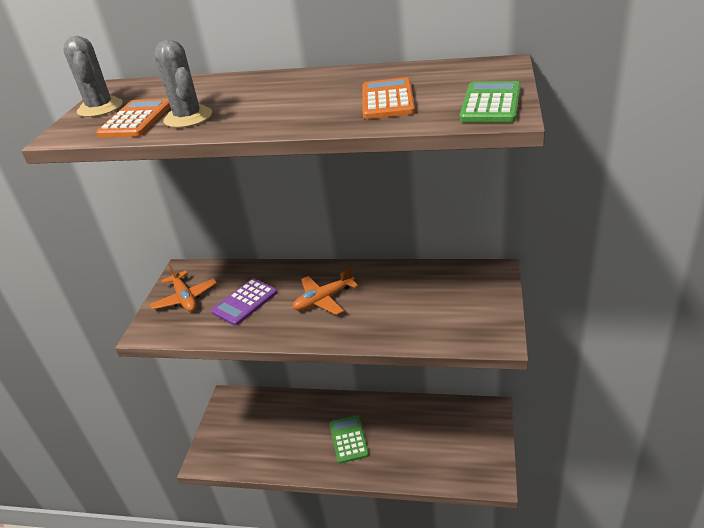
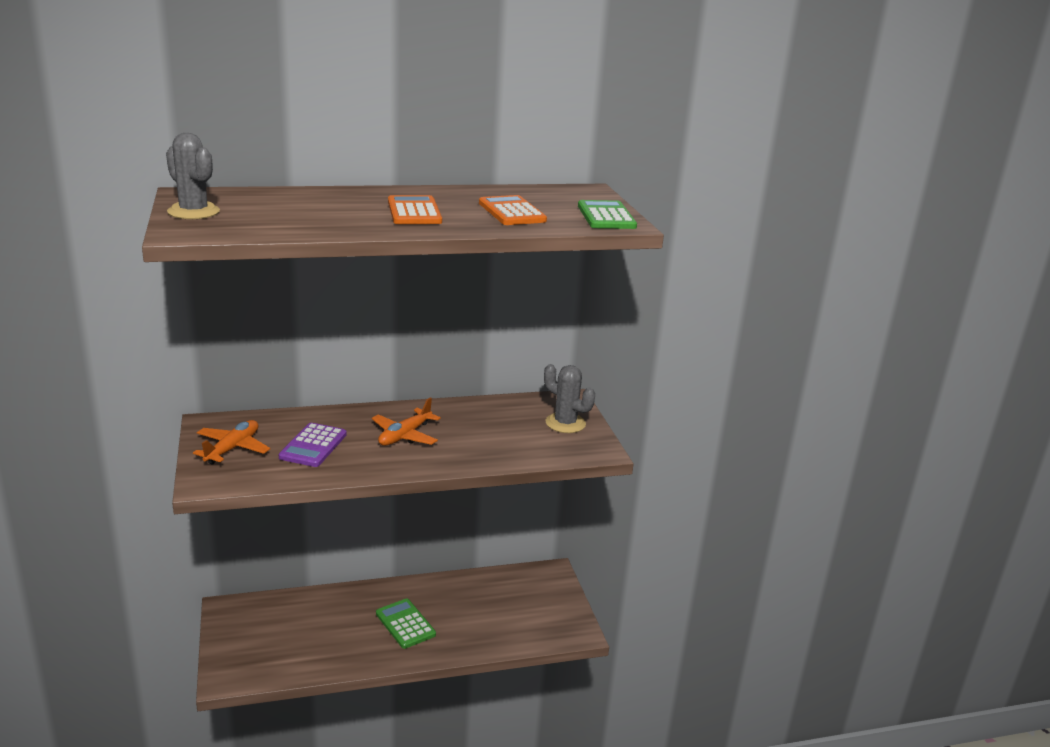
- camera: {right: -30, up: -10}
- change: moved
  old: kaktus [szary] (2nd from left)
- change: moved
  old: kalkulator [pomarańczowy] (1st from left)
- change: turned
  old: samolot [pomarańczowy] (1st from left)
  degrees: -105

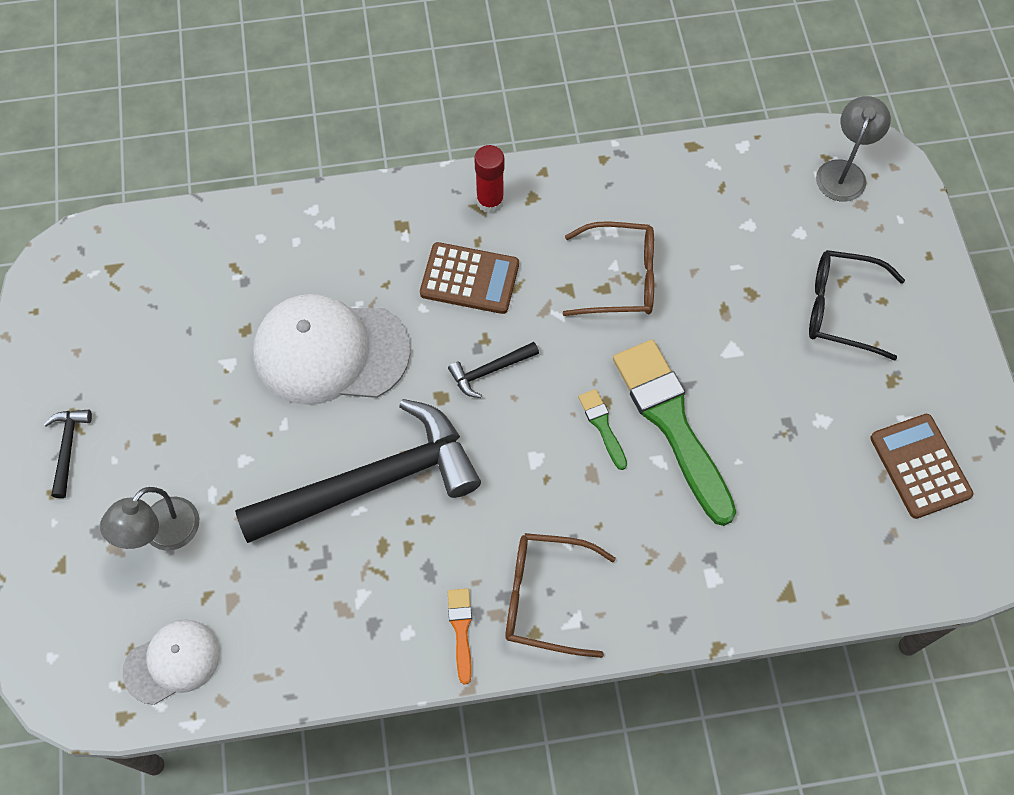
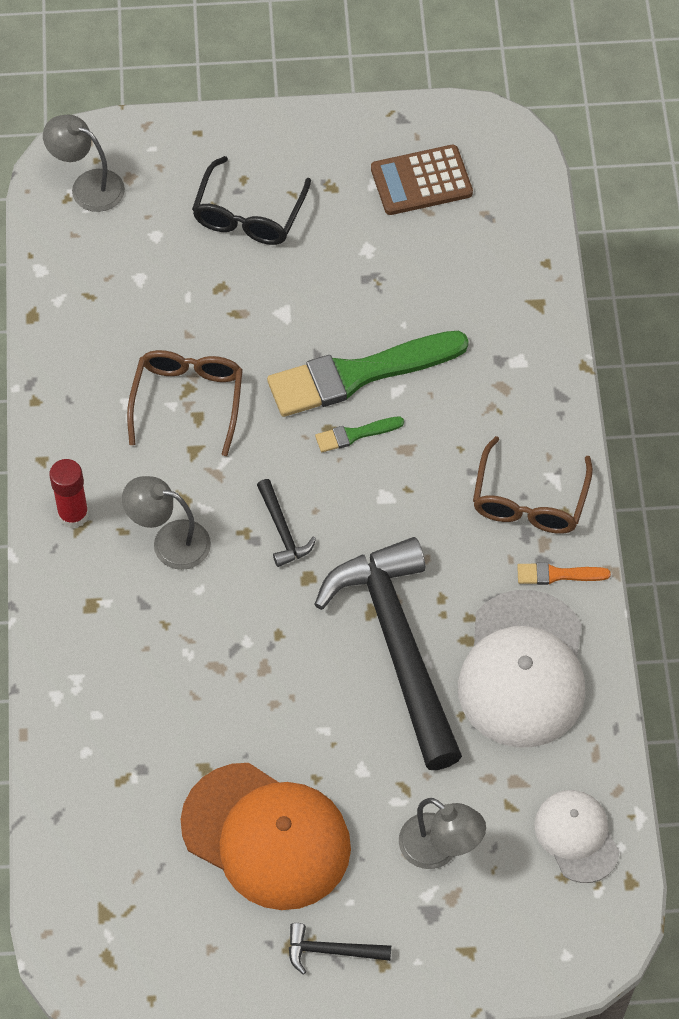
- camera: {right: -85, up: -5}
- change: replaced
  old: kalkulator [brązowy] (1st from left)
  new: lampka [szary] (2nd from left)
- change: moved
  old: czapka [biały] (2nd from left in the first image)
  new: czapka [biały] (1st from left)
- change: added
  new: czapka [pomarańczowy]

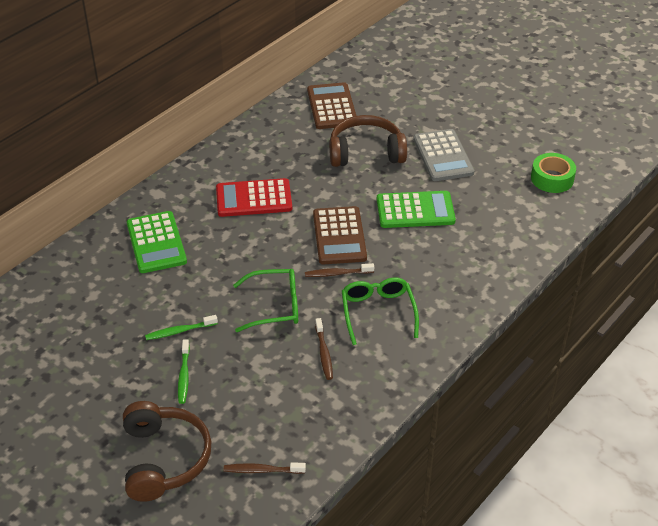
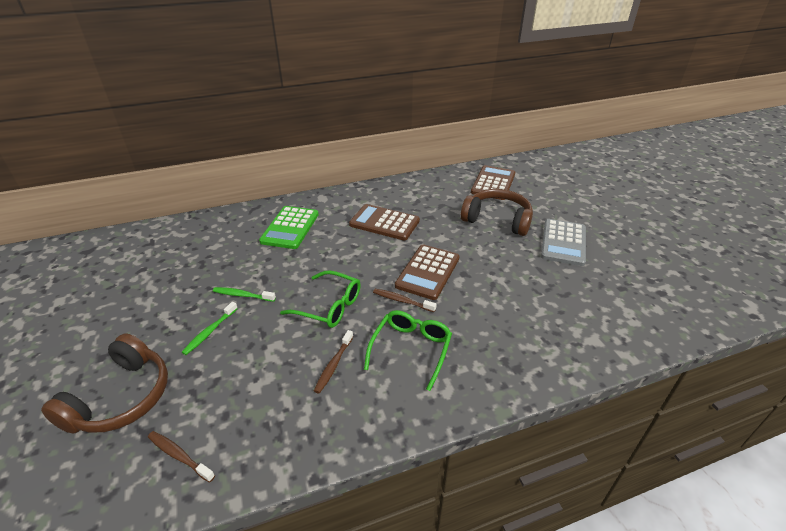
- camera: {right: 30, up: -5}
- change: removed
  old: taśma klejąca [zielony]
- change: recoloured
  old: kalkulator [czerwony]
  new: kalkulator [brązowy] (1st from left)
- change: removed
  old: kalkulator [zielony] (2nd from left)

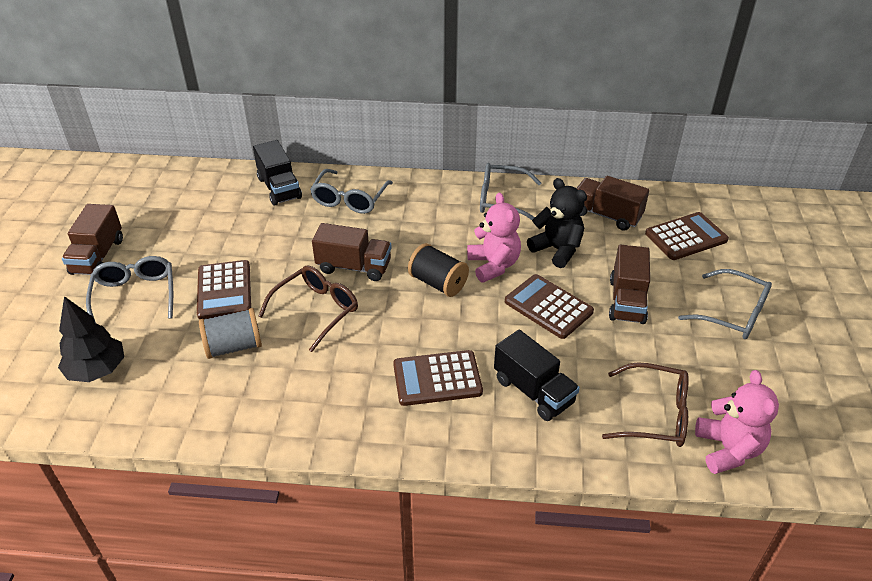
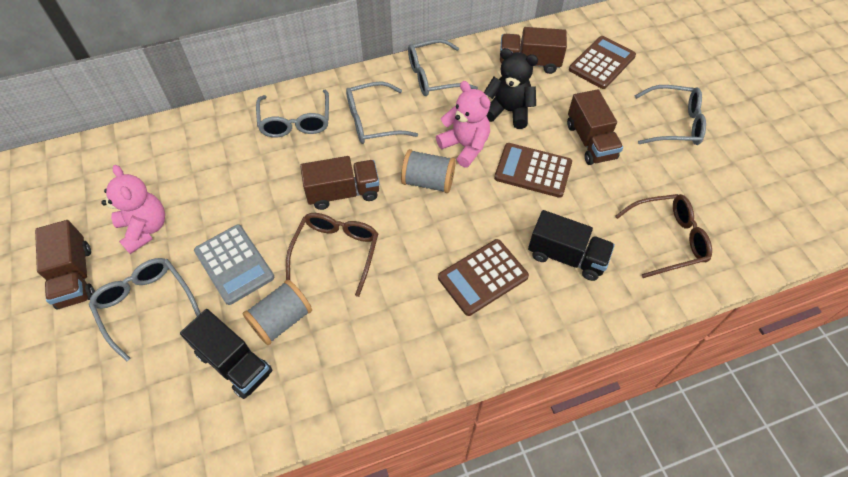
- camera: {right: -25, up: 15}
- change: moved
  old: ciężarówka [czarny] (1st from left)
- change: recoloured
  old: szpulka [czarny]
  new: szpulka [szary] (2nd from left)
- change: recoloured
  old: kalkulator [brązowy] (1st from left)
  new: kalkulator [szary]
- change: removed
  old: drzewko [czarny]
- change: moved
  old: miś [różowy] (2nd from left in the first image)
  new: miś [różowy] (1st from left)
- change: added
  new: okulary [szary] (3rd from left)

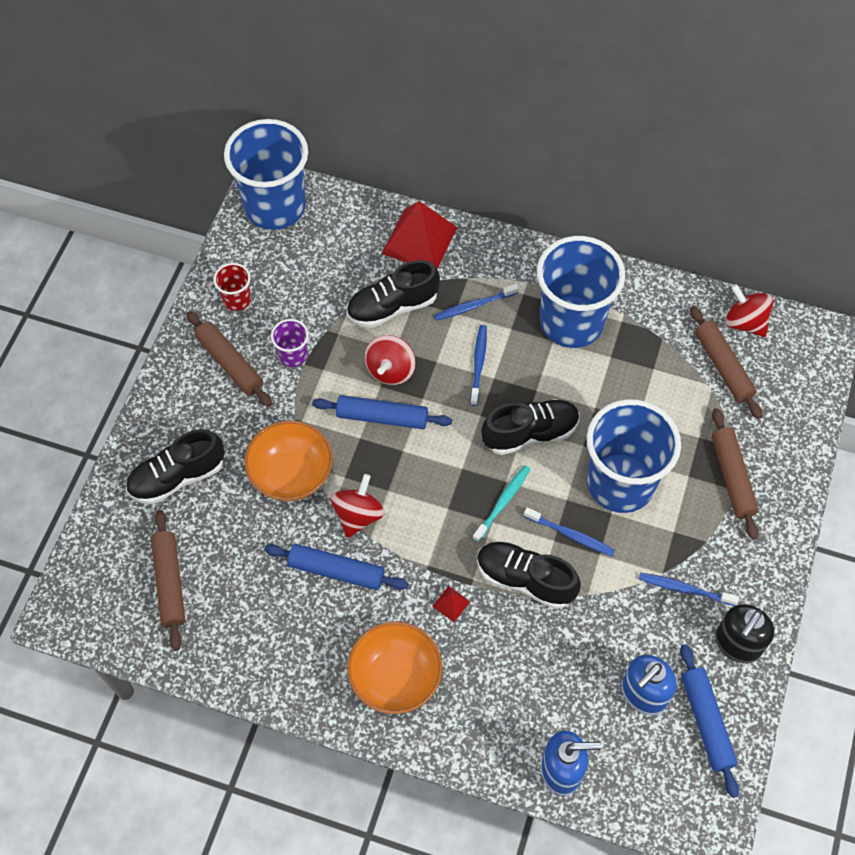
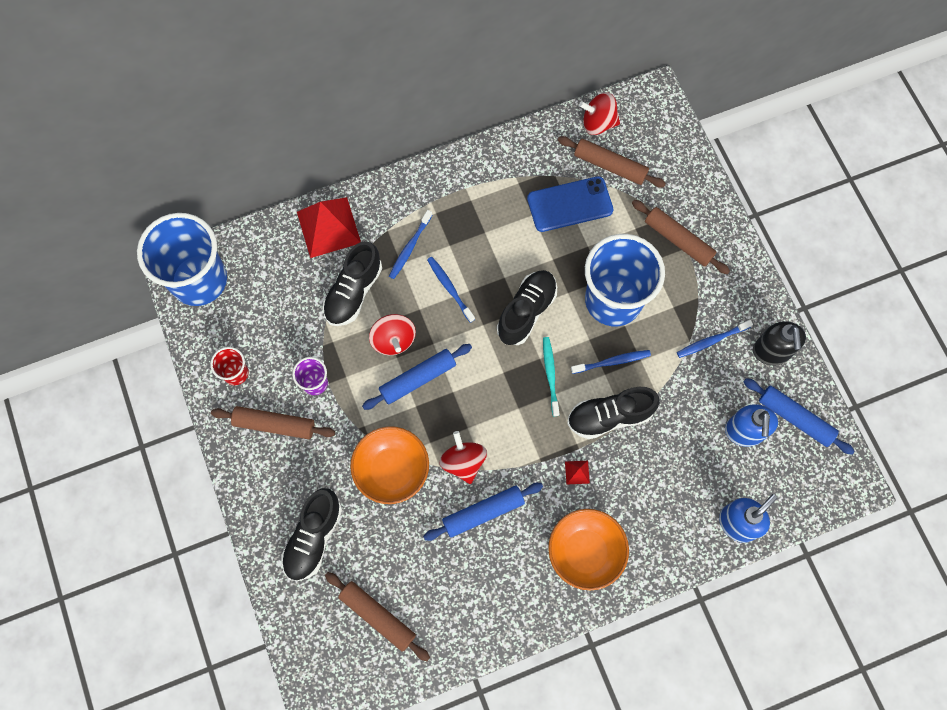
- camera: {right: -40, up: 10}
- change: removed
  old: szklanka [niebieski] (2nd from left)
- change: added
  new: telefon [niebieski]

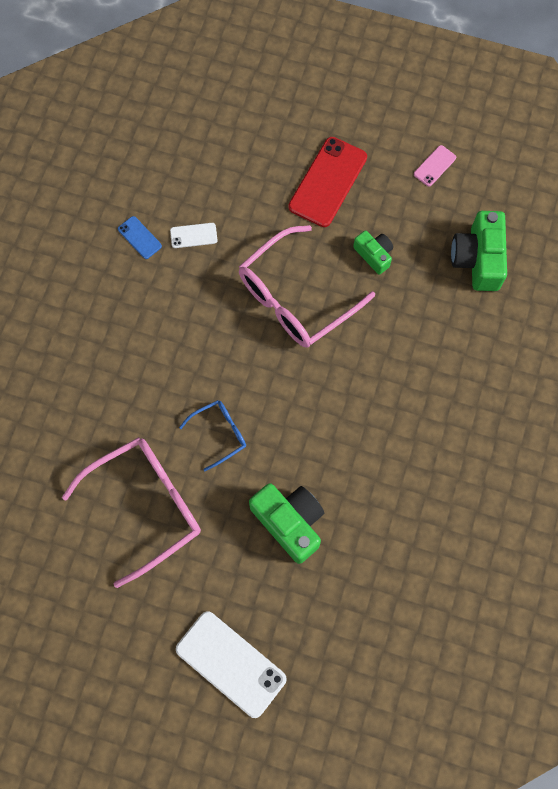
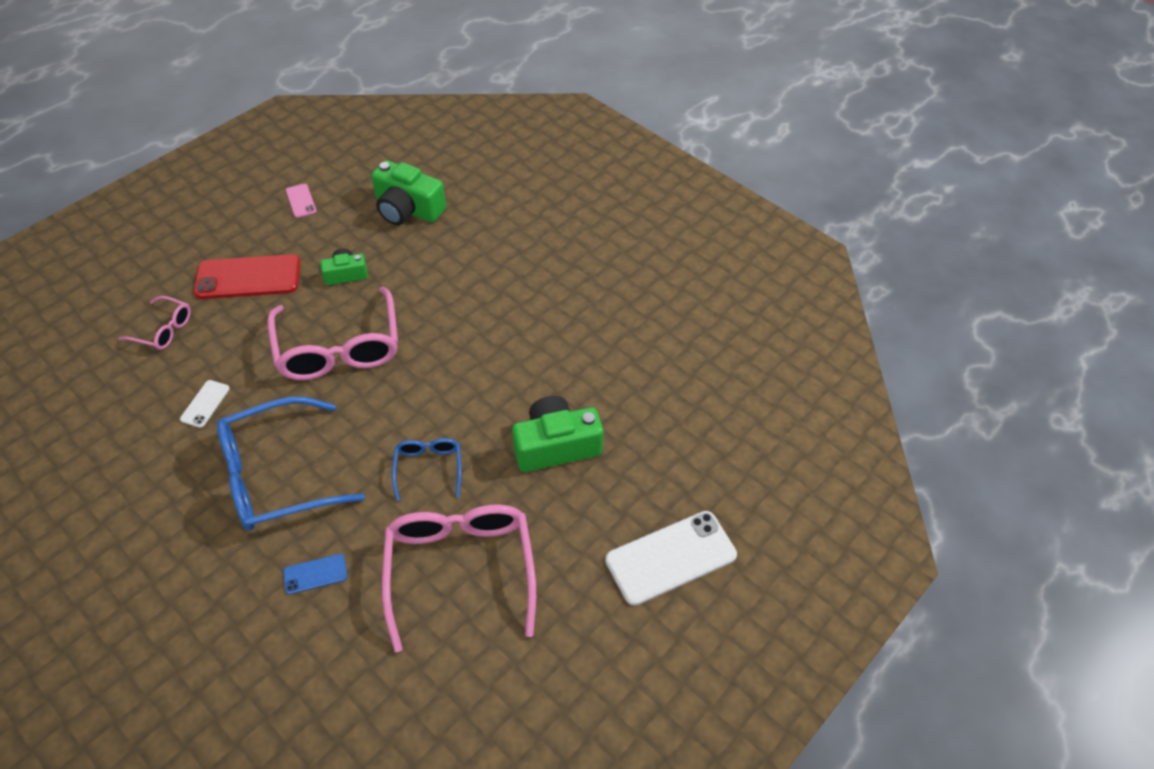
- camera: {right: -65, up: -20}
- change: turned
  old: telefon [czerwony]
  degrees: -60
- change: moved
  old: telefon [niebieski]
- change: added
  new: okulary [różowy] (1st from left)
- change: added
  new: okulary [niebieski] (1st from left)

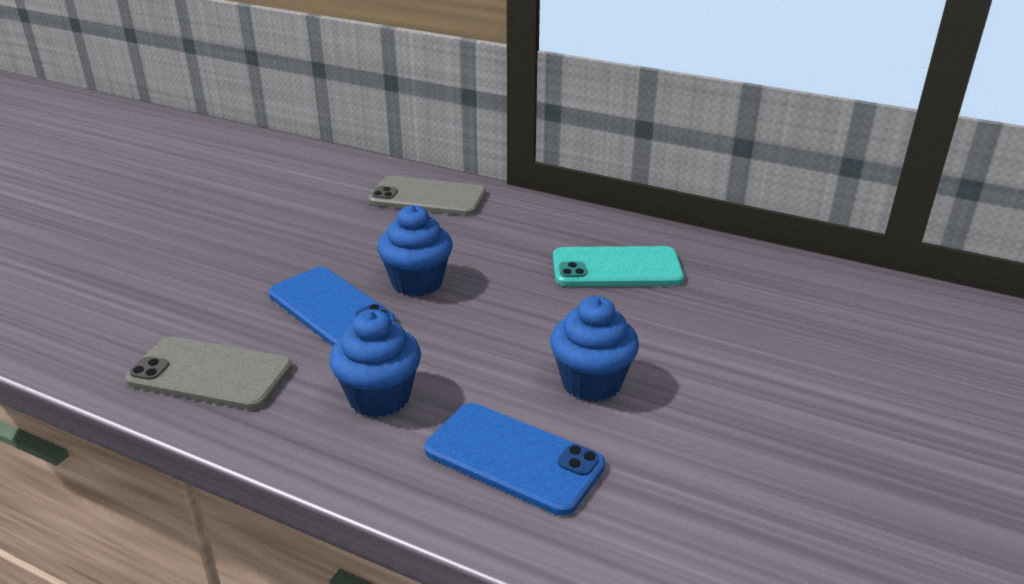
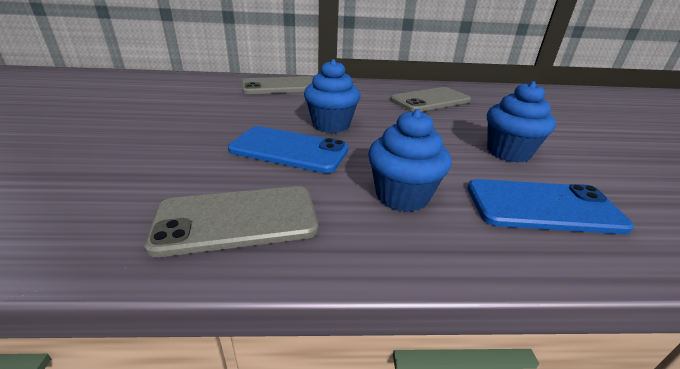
- camera: {right: -30, up: 0}
- change: recoloured
  old: telefon [turkusowy]
  new: telefon [szary] (3rd from left)

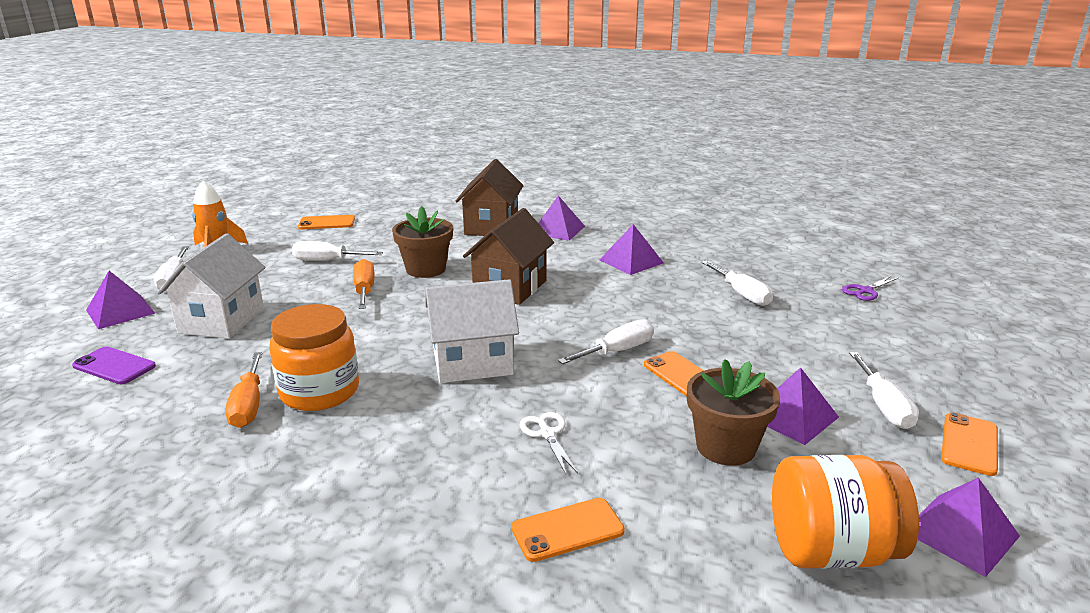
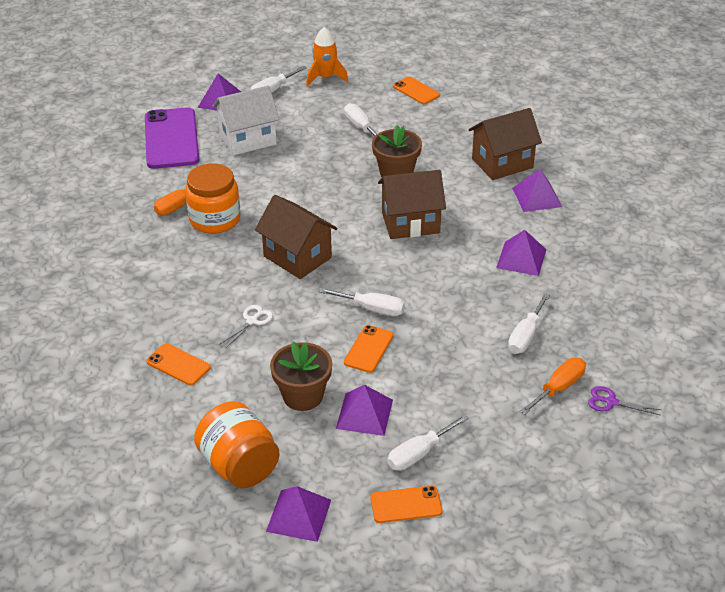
- camera: {right: 55, up: 15}
- change: moved
  old: śrubokręt [pomarańczowy] (2nd from left)
- change: recoloured
  old: domek [biały] (2nd from left)
  new: domek [brązowy] (1st from left)
- change: resized
  old: telefon [fioletowy]
  factor: 1.95

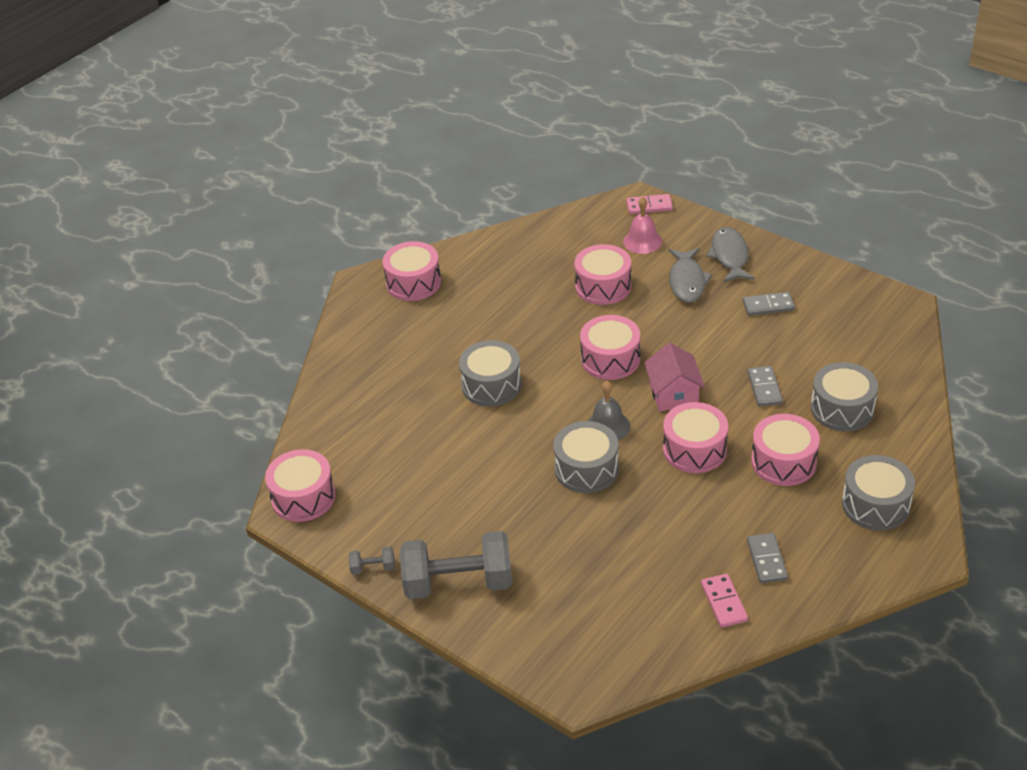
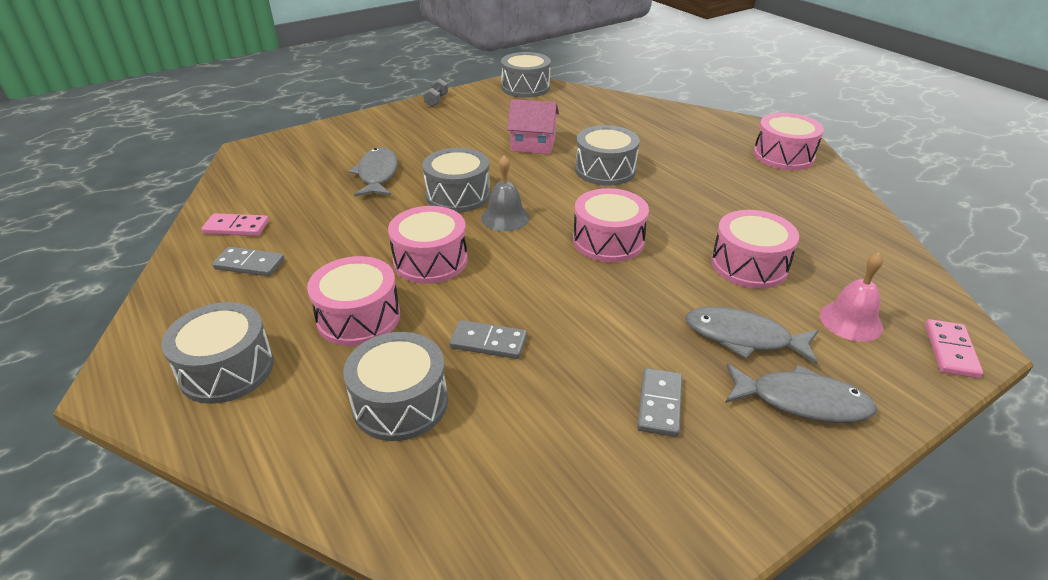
- camera: {right: 105, up: -5}
- change: moved
  old: domek [różowy]
- change: recoloured
  old: bęben [różowy] (1st from left)
  new: bęben [szary] (4th from left)
- change: removed
  old: hantel [szary] (2nd from left)
- change: added
  new: ryba [szary] (1st from left)

